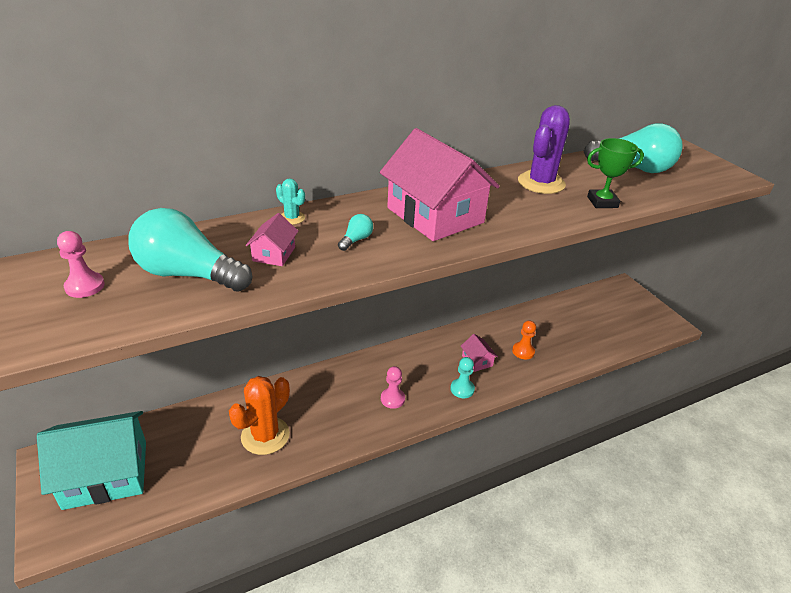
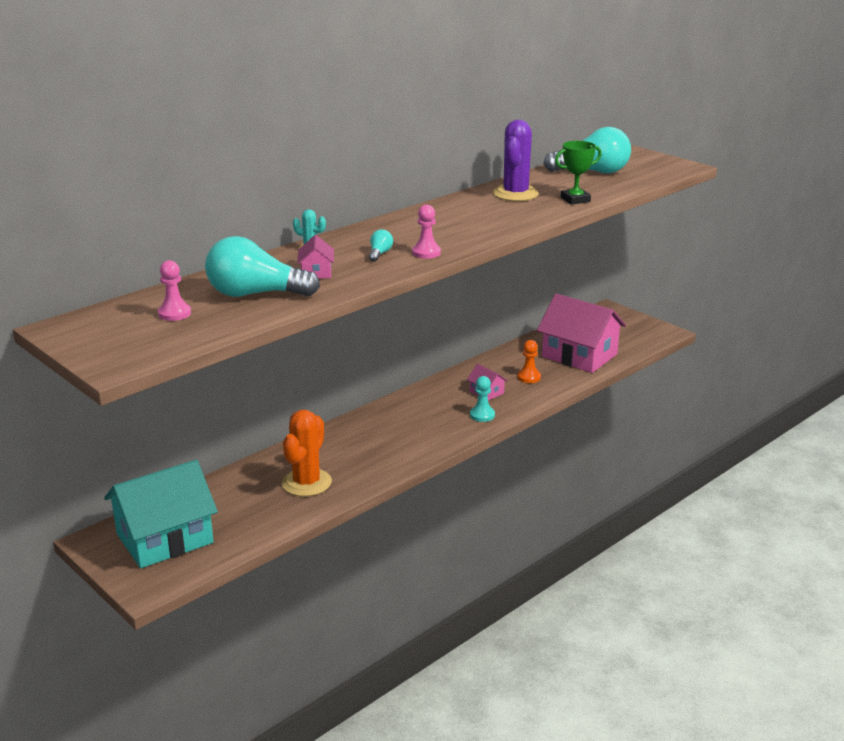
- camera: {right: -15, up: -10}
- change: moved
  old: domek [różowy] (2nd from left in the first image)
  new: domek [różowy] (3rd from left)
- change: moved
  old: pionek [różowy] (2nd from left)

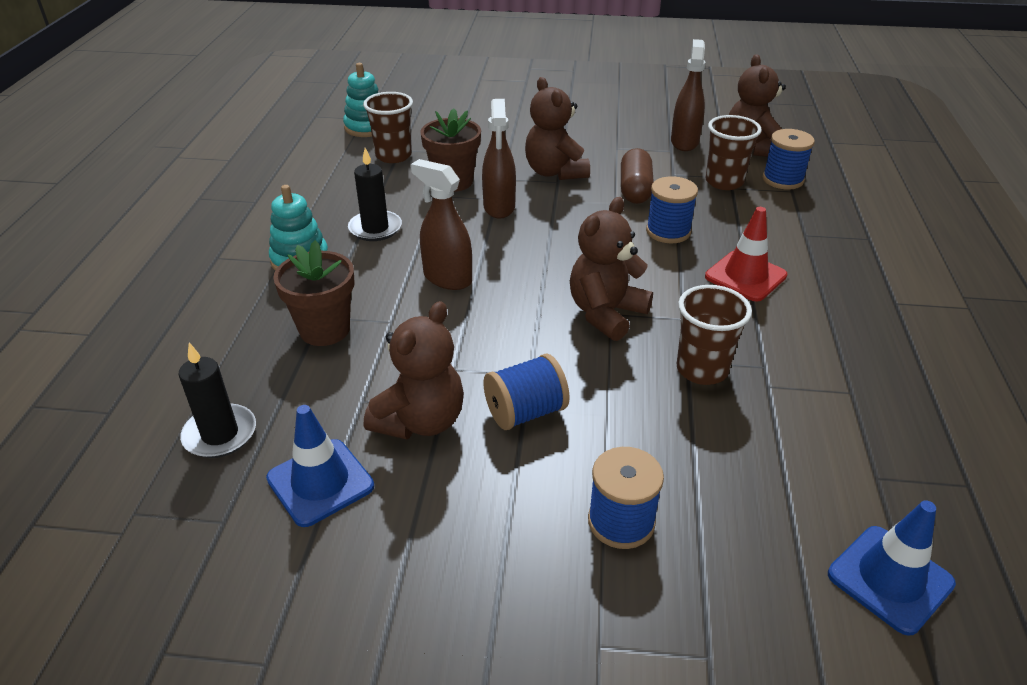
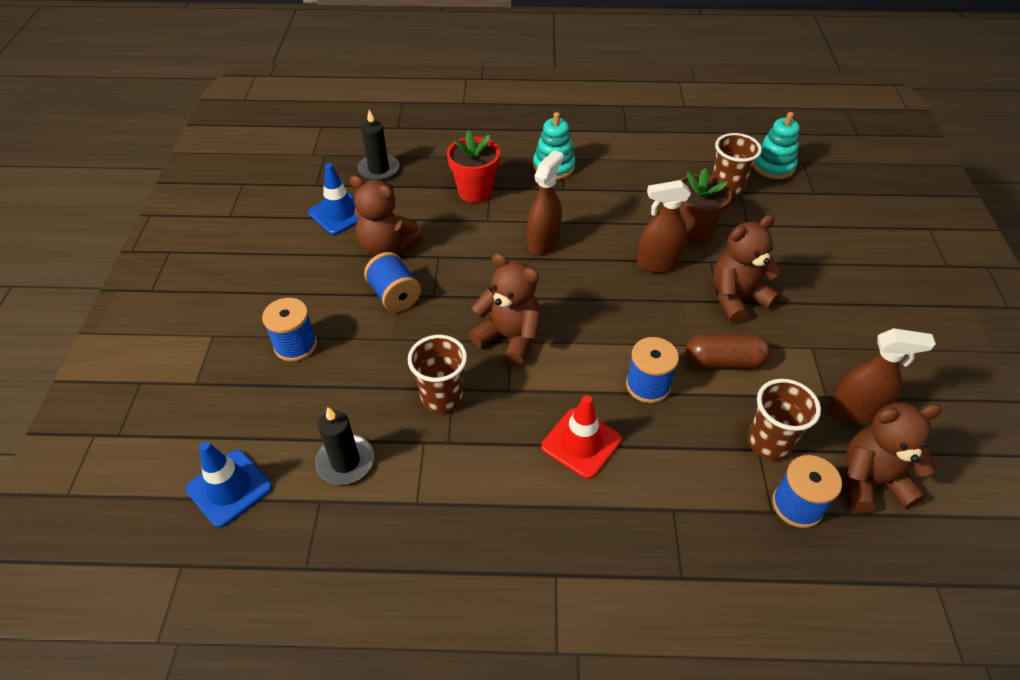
- camera: {right: 85, up: 10}
- change: moved
  old: świeca [czarny] (2nd from left in the first image)
  new: świeca [czarny] (1st from left)
- change: recoloured
  old: doniczka [brązowy] (1st from left)
  new: doniczka [czerwony]

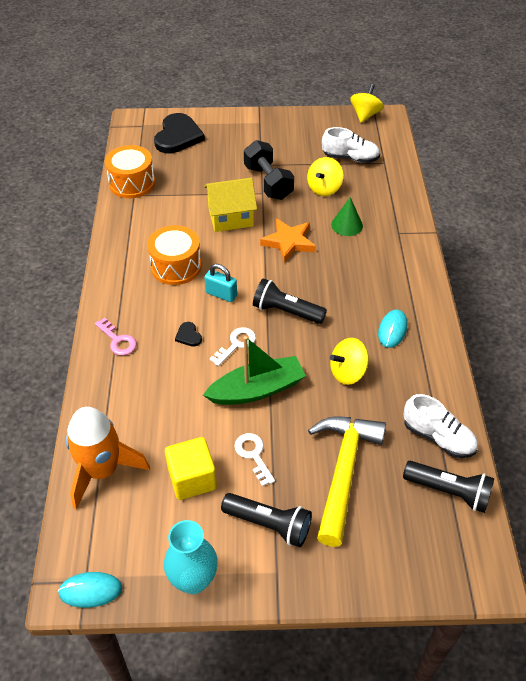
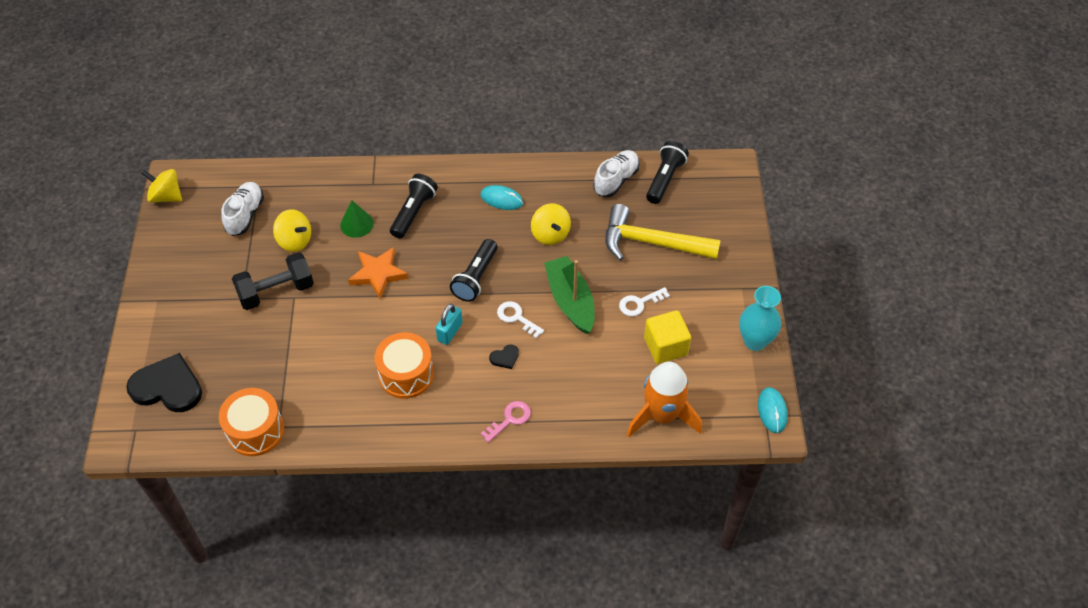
- camera: {right: -90, up: 5}
- change: removed
  old: domek [żółty]
- change: moved
  old: latarka [czarny] (1st from left)

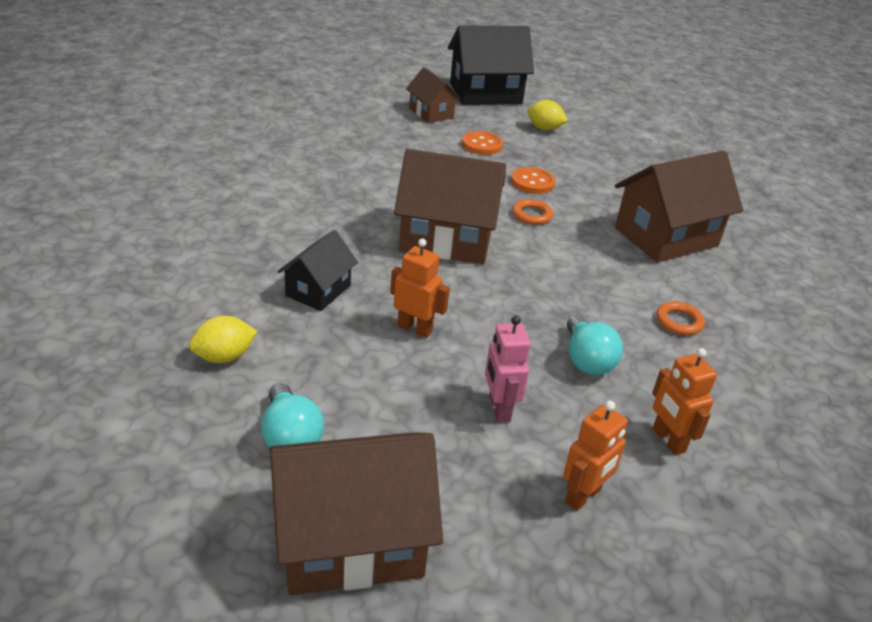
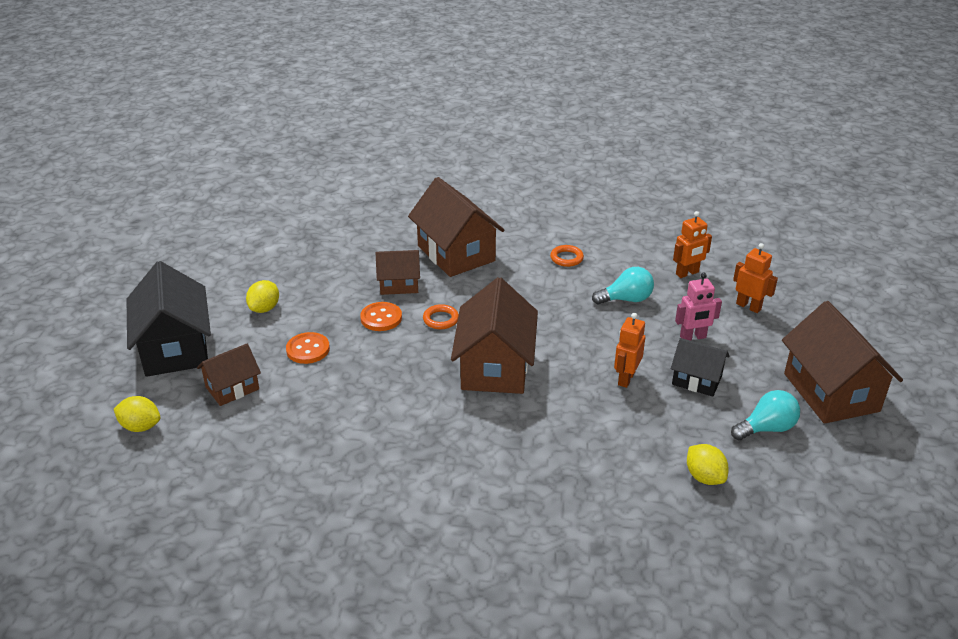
- camera: {right: -90, up: 0}
- change: moved
  old: domek [czarny] (1st from left in the first image)
  new: domek [czarny] (2nd from left)
- change: added
  new: domek [brązowy] (2nd from left)
- change: added
  new: cytryna [żółty] (1st from left)

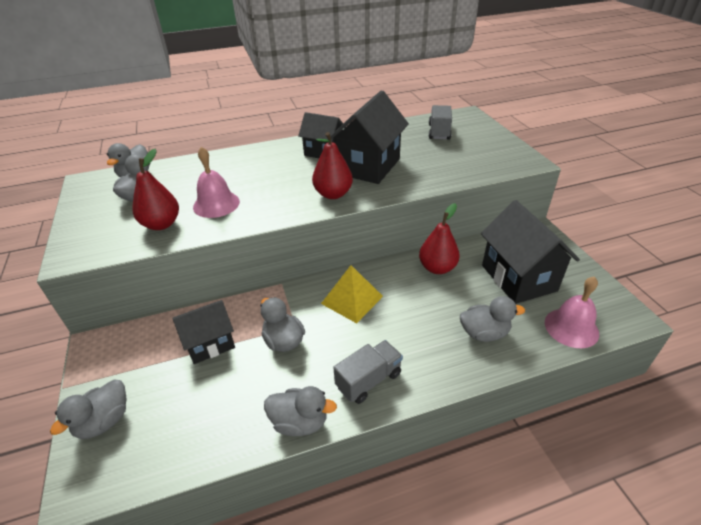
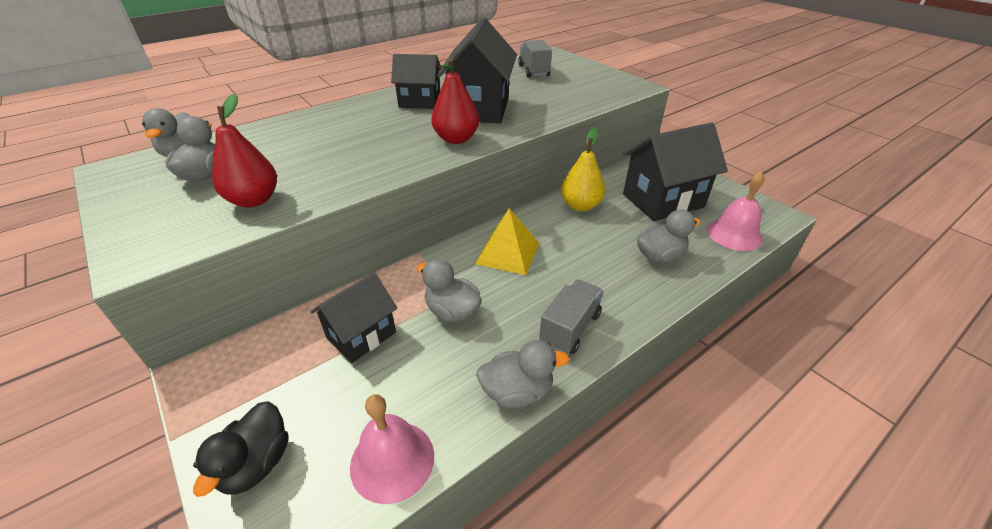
- camera: {right: -20, up: 0}
- change: moved
  old: dzwonek [różowy] (1st from left)
- change: turned
  old: domek [czarny] (4th from left)
  degrees: -75
- change: recoloured
  old: gruszka [czerwony] (3rd from left)
  new: gruszka [żółty]
- change: recoloured
  old: kaczka [szary] (1st from left)
  new: kaczka [czarny]

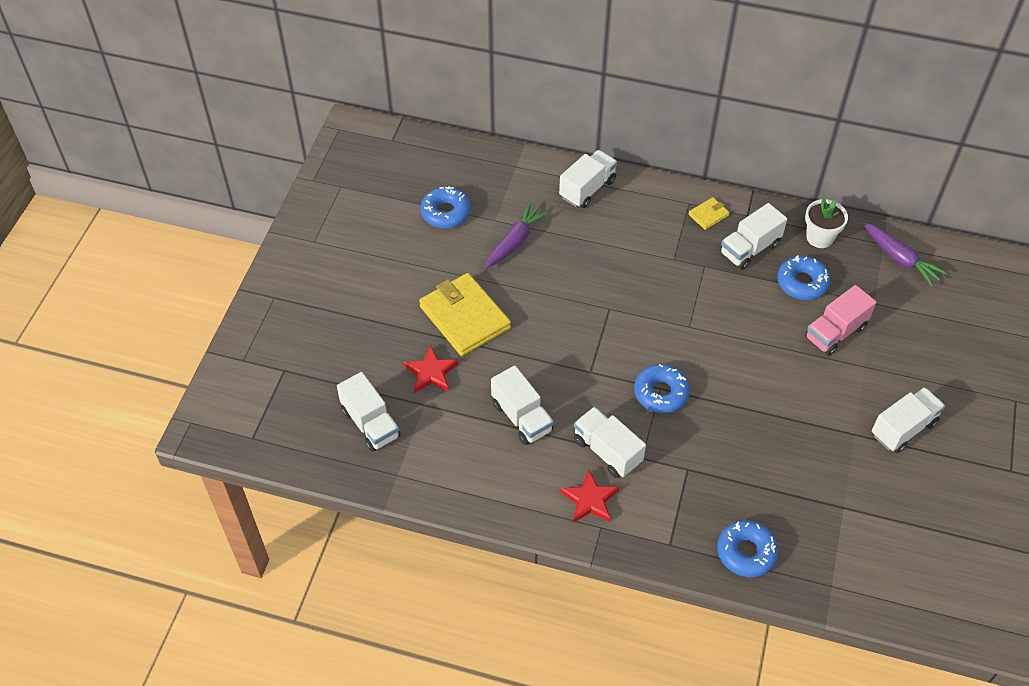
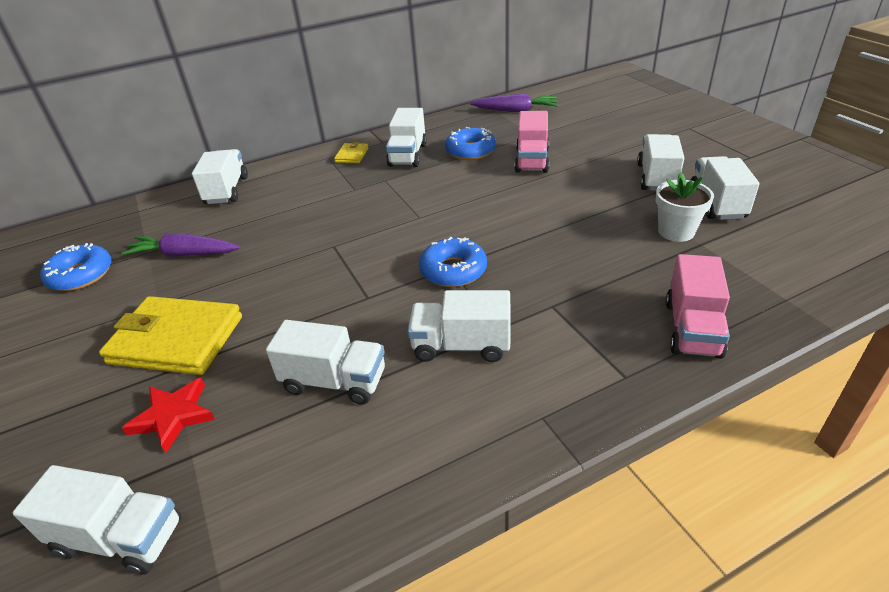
- camera: {right: -40, up: -15}
- change: moved
  old: doniczka [biały]
- change: turned
  old: marchewka [fioletowy] (1st from left)
  degrees: -75
- change: removed
  old: gwiazda [czerwony] (2nd from left)
- change: replaced
  old: donut [niebieski] (3rd from left)
  new: ciężarówka [różowy] (2nd from left)
- change: added
  new: ciężarówka [biały] (7th from left)

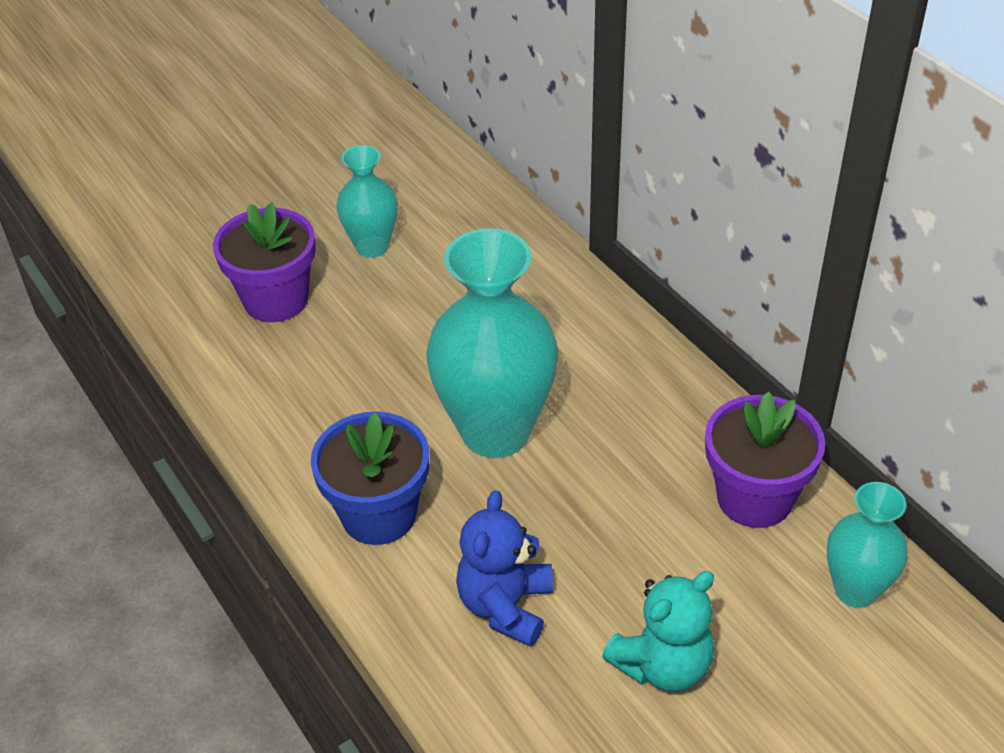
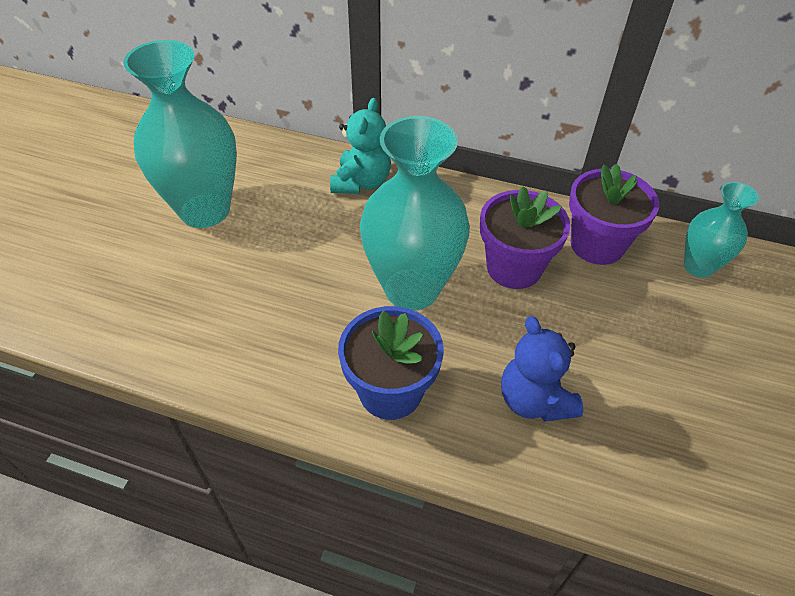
- camera: {right: -40, up: 5}
- change: resized
  old: wazon [turkusowy] (1st from left)
  factor: 1.82
- change: moved
  old: doniczka [fioletowy] (1st from left)
- change: moved
  old: miś [turkusowy]

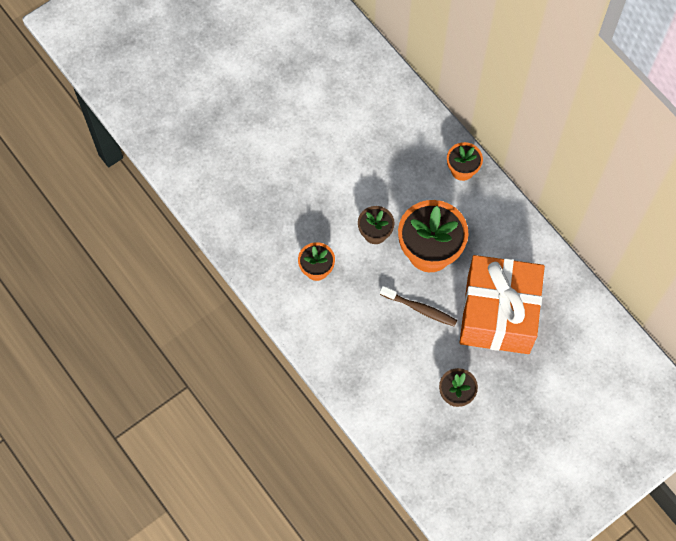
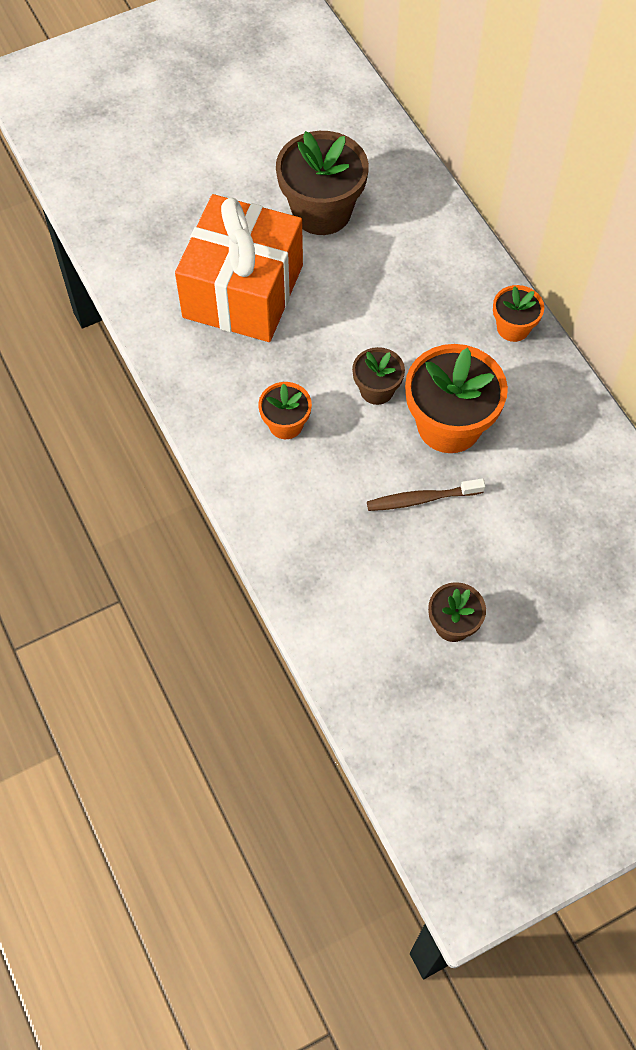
- camera: {right: 10, up: -5}
- change: moved
  old: prezent [pomarańczowy]
- change: turned
  old: szczoteczka do zębów [brązowy]
  degrees: 135
- change: added
  new: doniczka [brązowy] (1st from left)

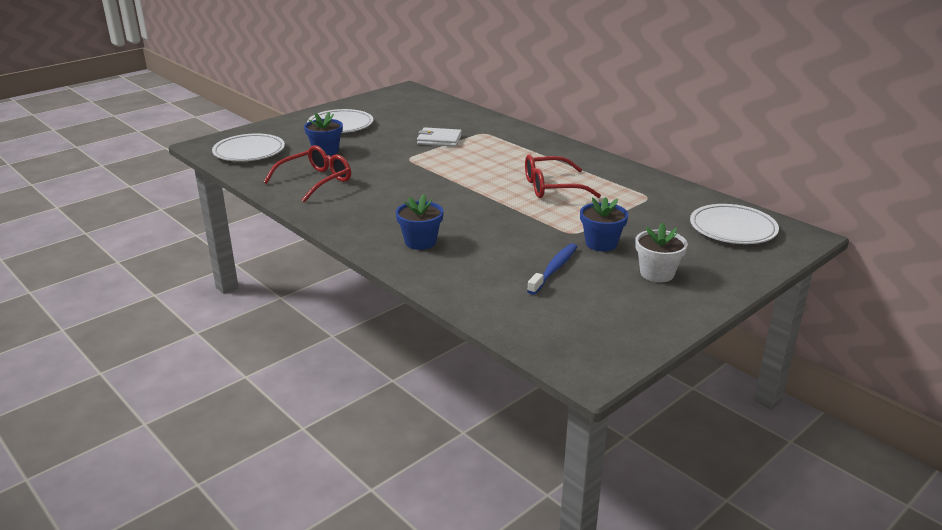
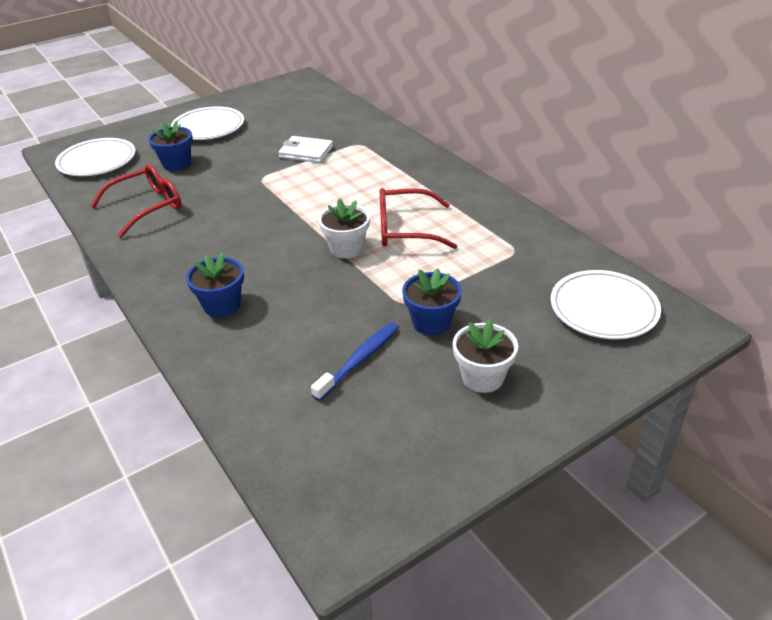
- camera: {right: 10, up: 10}
- change: added
  new: doniczka [biały] (1st from left)

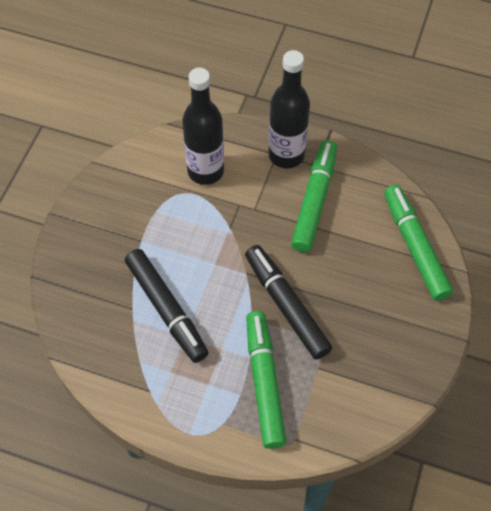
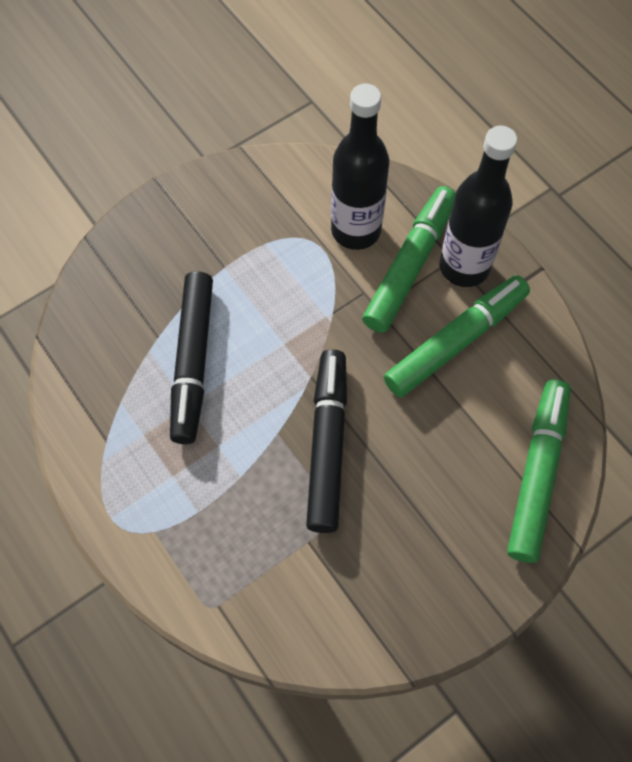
- camera: {right: 35, up: 5}
- change: moved
  old: flamaster [zielony] (1st from left)

